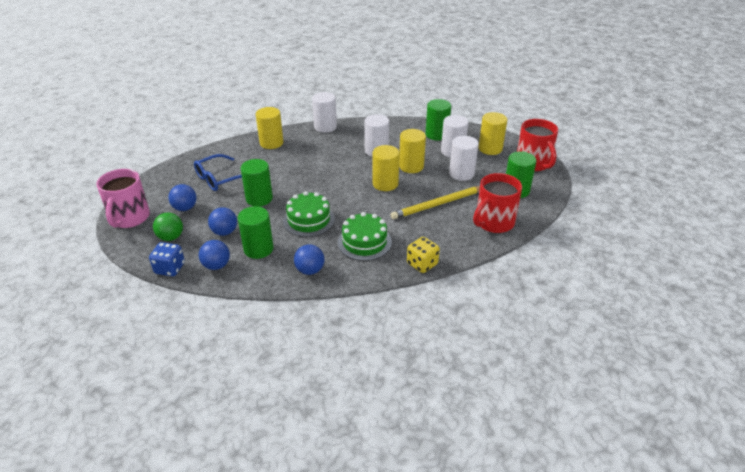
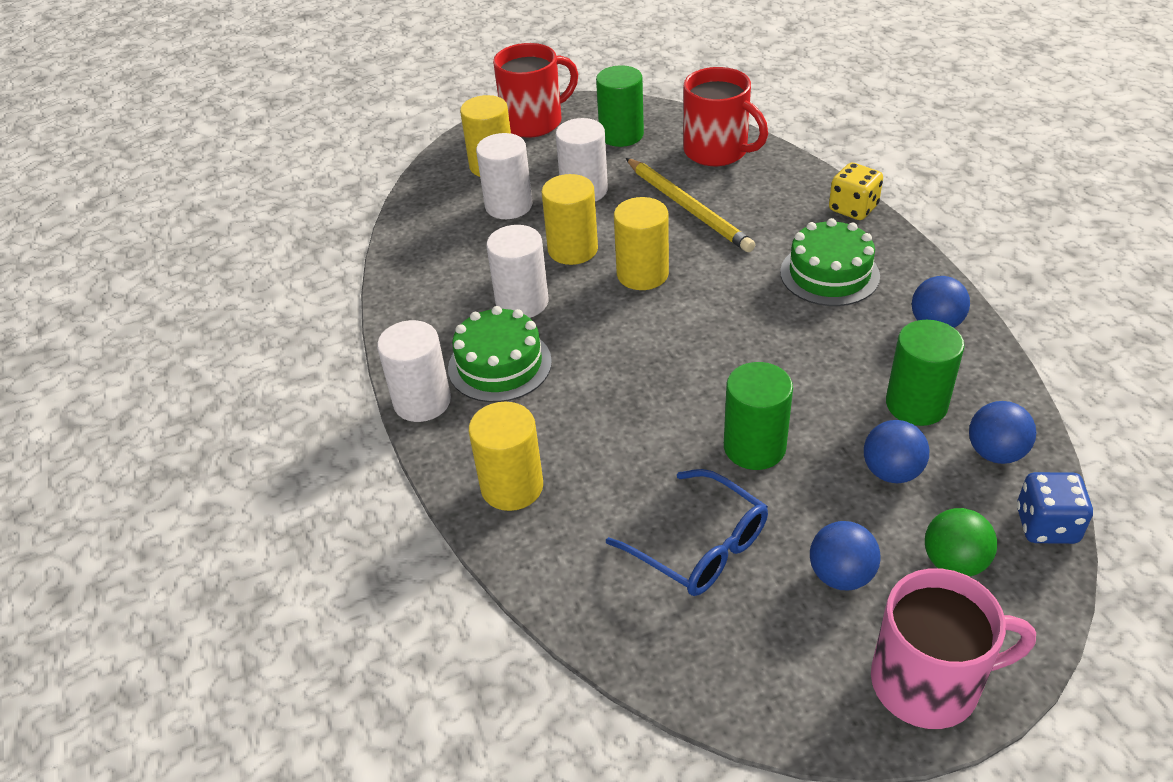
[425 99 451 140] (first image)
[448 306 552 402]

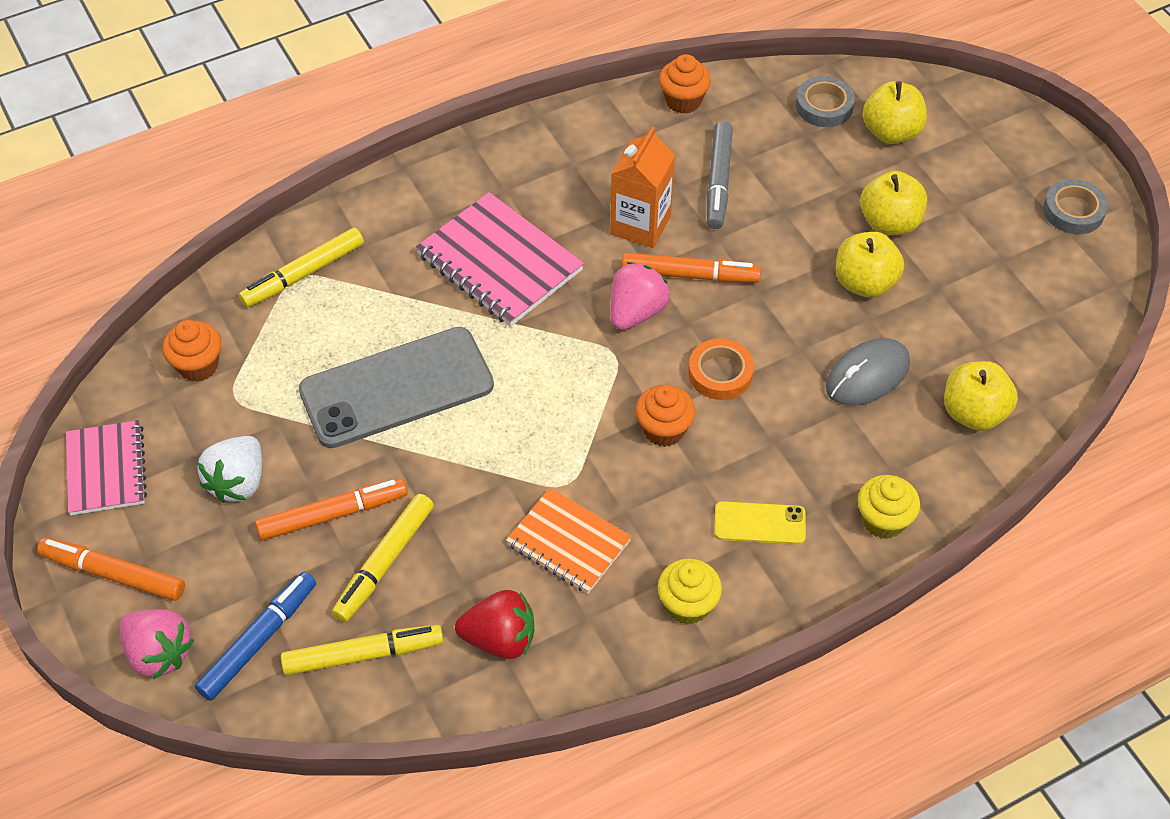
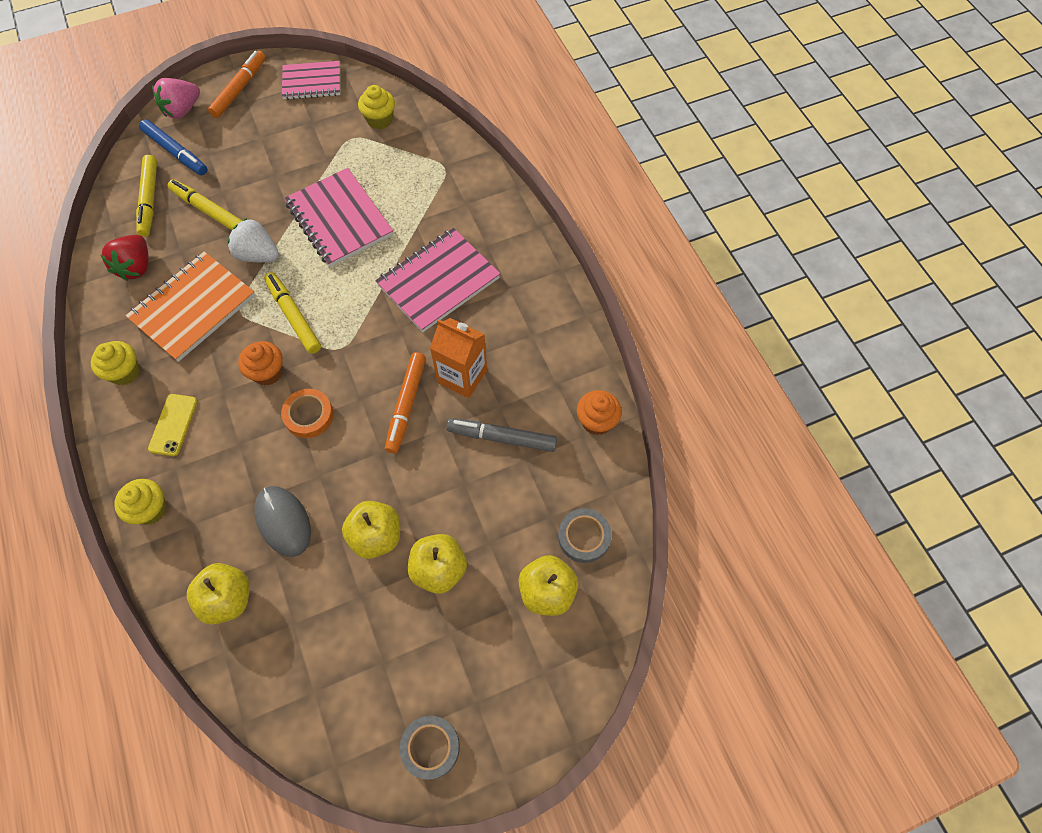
[255 478 408 540] (first image)
[610 262 670 330] (first image)
[227 218 279 262]
[264 272 321 354]
[284 168 393 267]
[358 85 395 130]
[125 251 255 362]

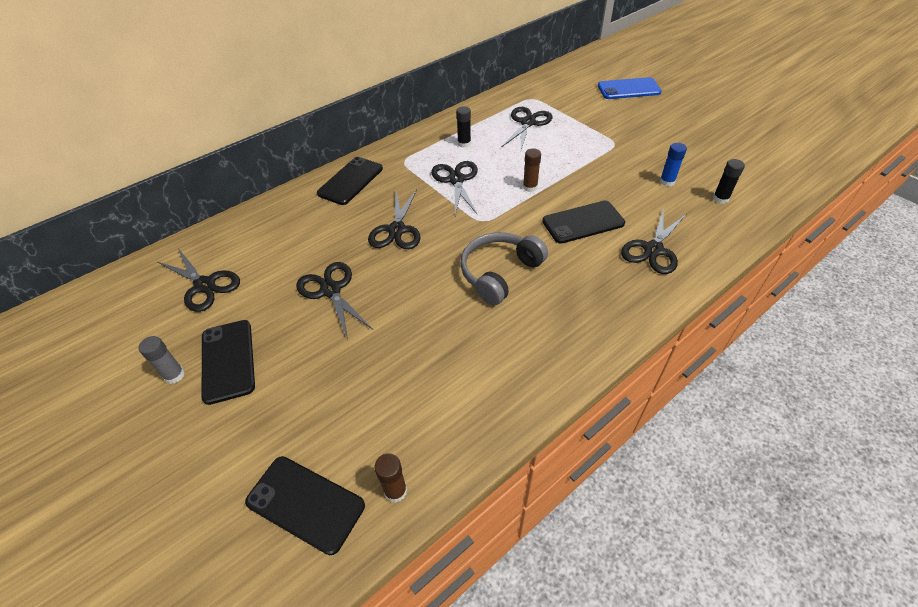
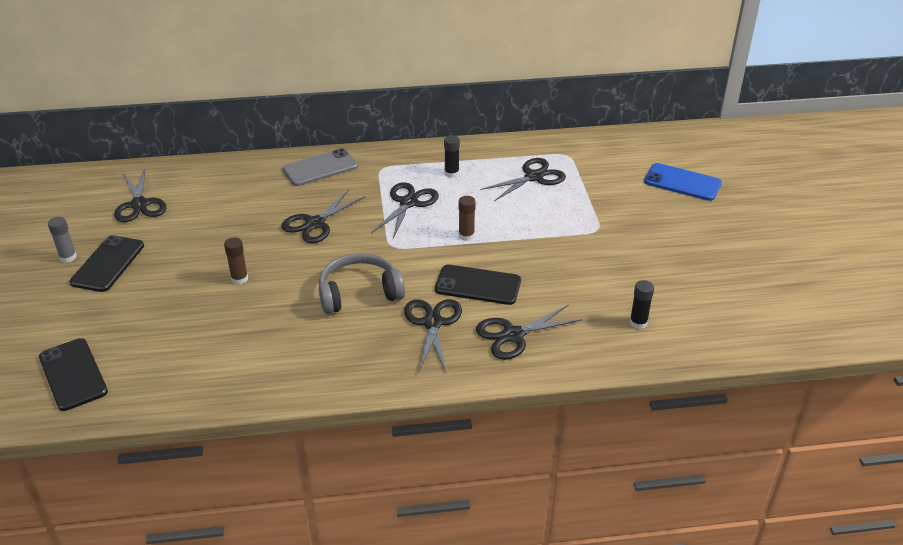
[660 143 687 186] (first image)
[404 299 462 374]
[224 237 248 285]
[282 148 358 186]

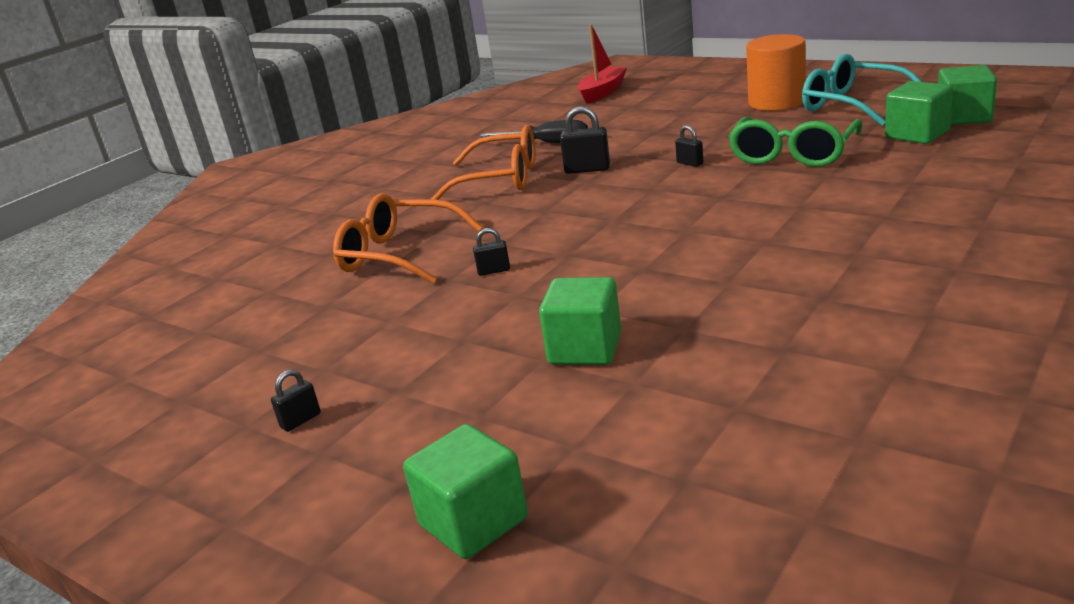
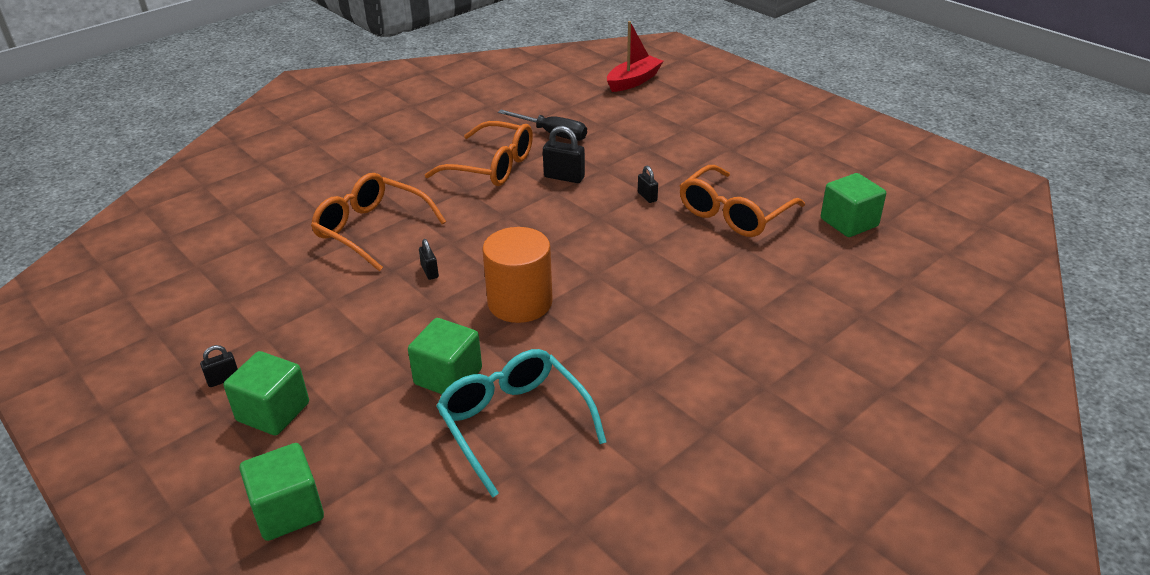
[482 227 553 323]
[436 349 607 498]
[224 351 309 436]
[680 165 805 237]
[419 239 439 280]

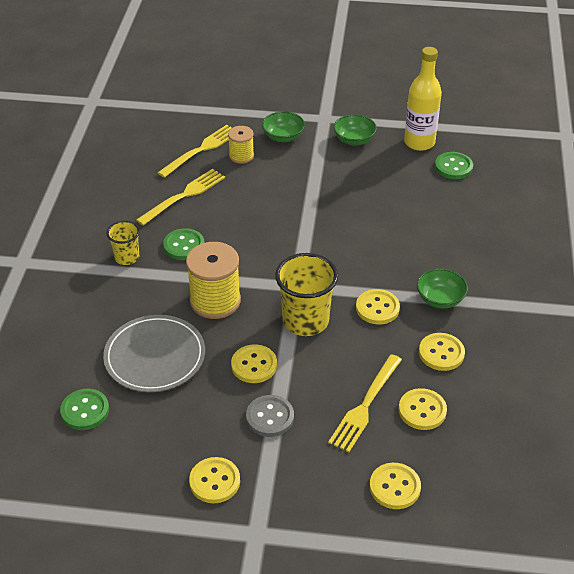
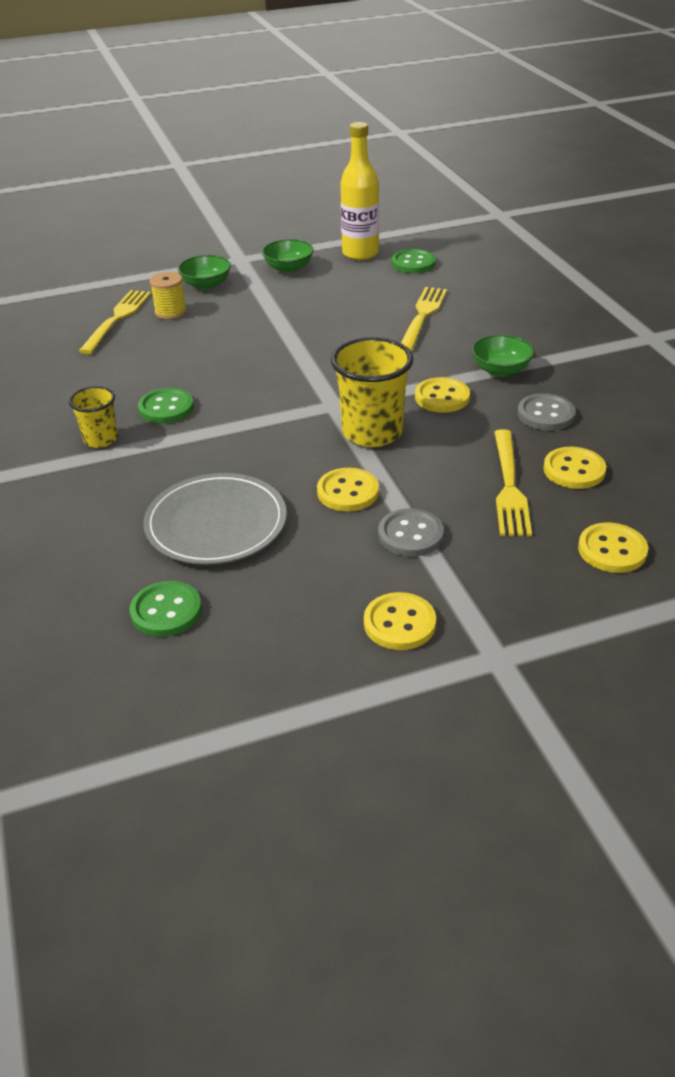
[186 242 241 319] (first image)
[401 287 447 351]
[518 393 575 430]

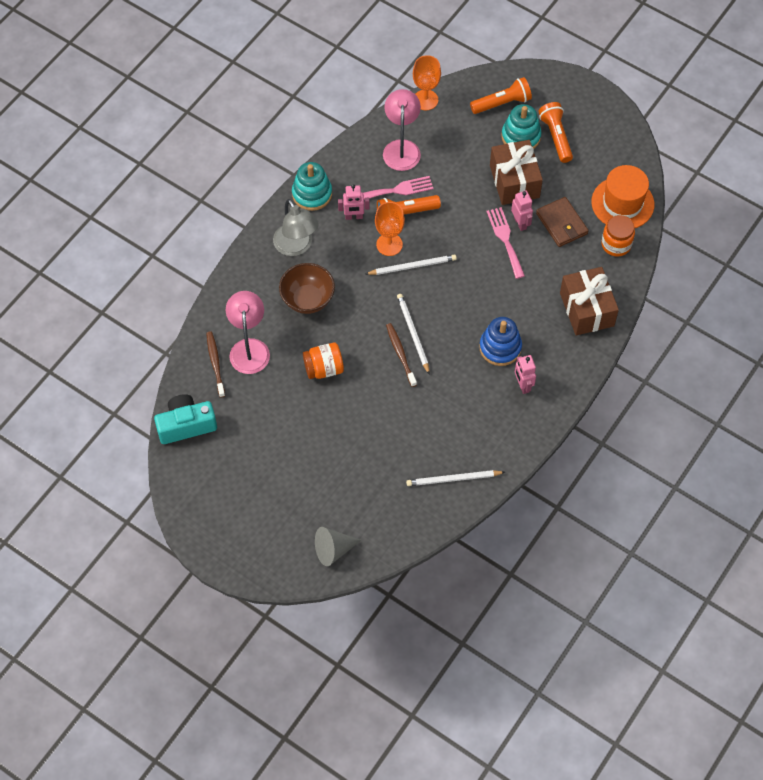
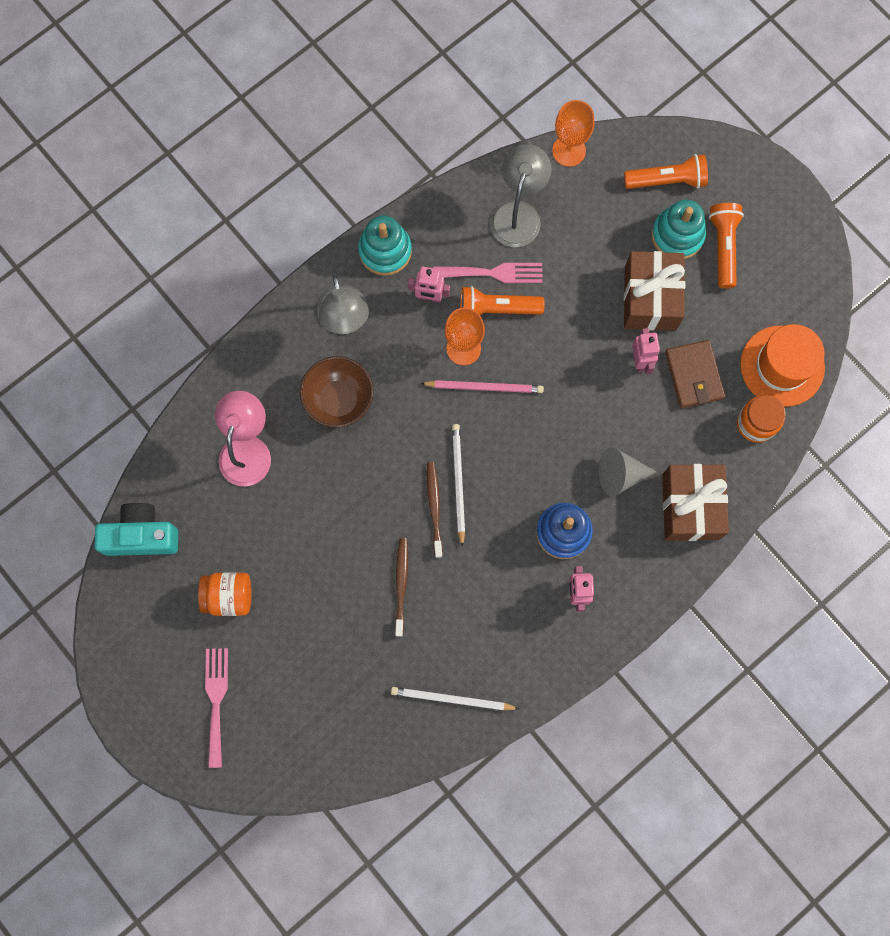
[395 538 408 637]
[198 572 251 616]
[599 447 657 496]
[205 648 228 768]
[420 380 544 393]
[490 144 552 247]

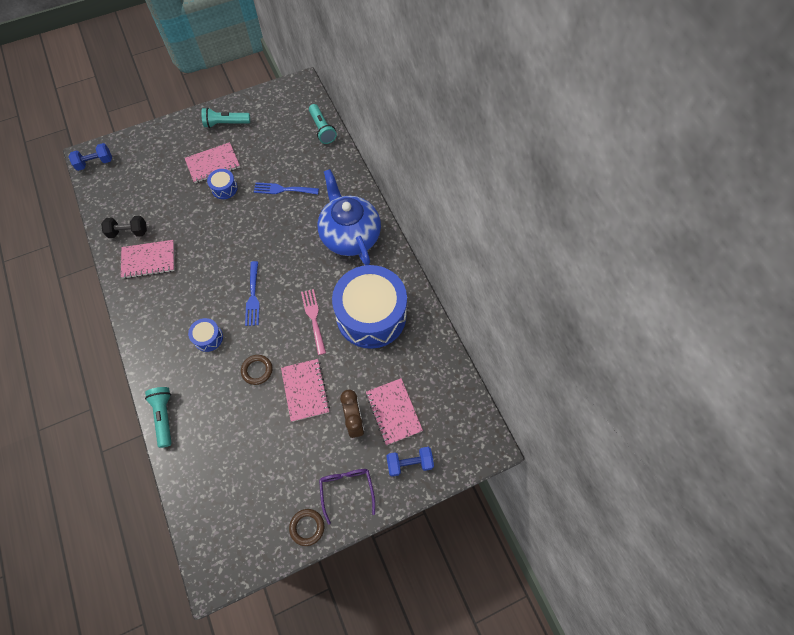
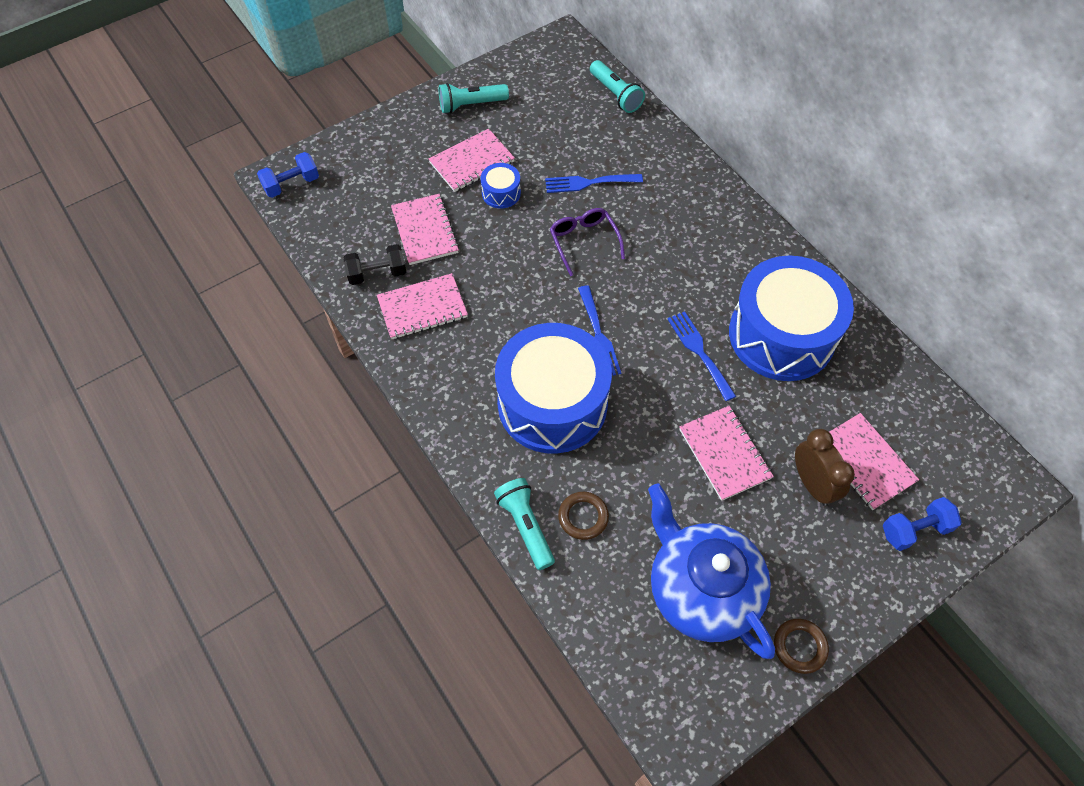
[391 194 459 265]
[558 492 609 540]
[648 484 775 659]
[550 208 625 276]
[668 311 736 401]
[495 323 612 454]

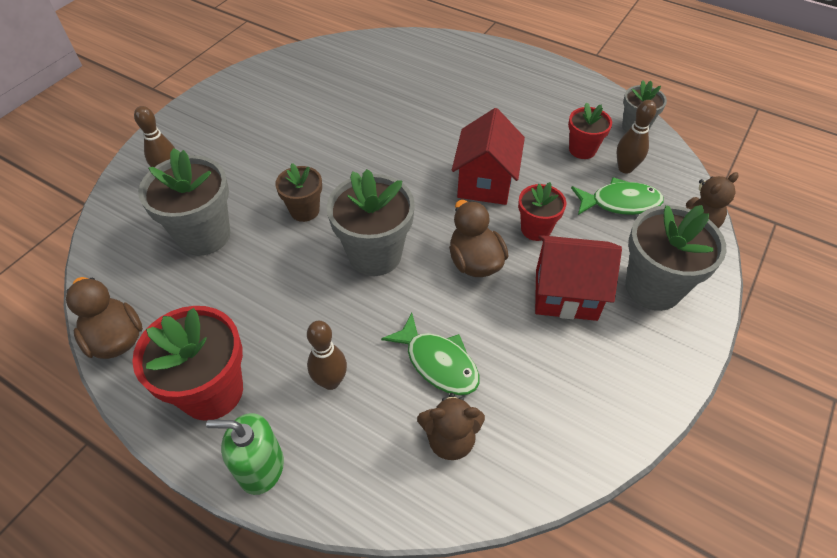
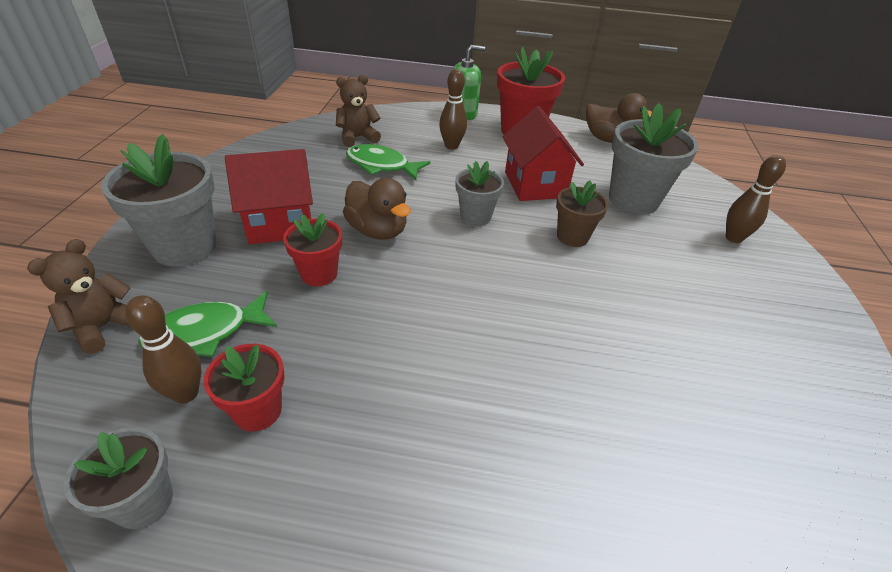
[503 106 584 201]
[455 161 504 226]

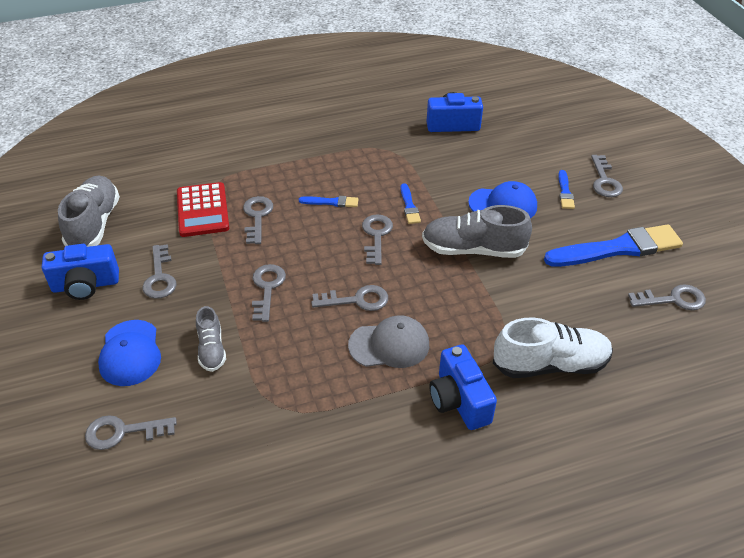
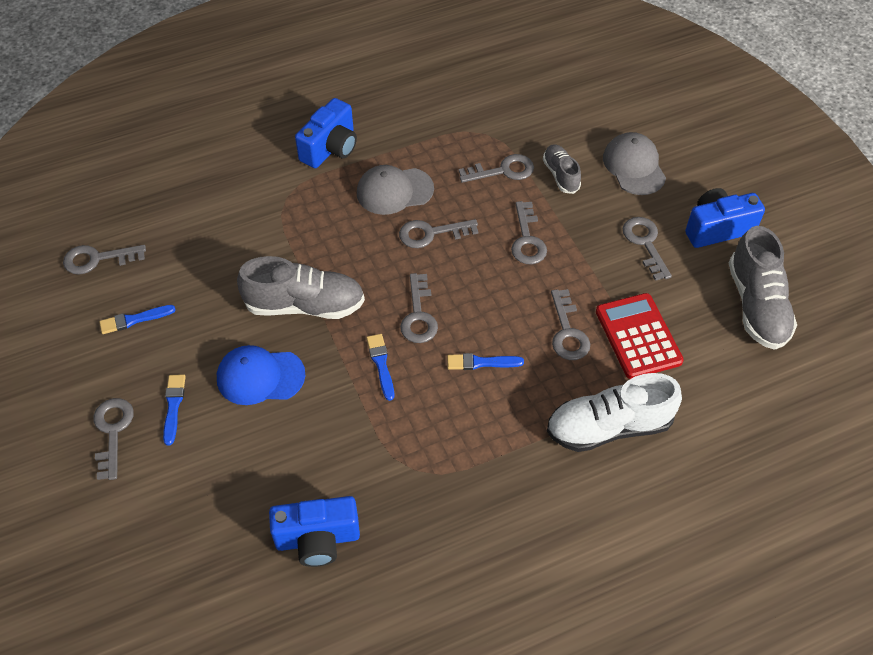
[459 154 534 183]
[547 373 682 452]
[603 132 666 195]
[295 98 357 168]
[99 305 176 334]

